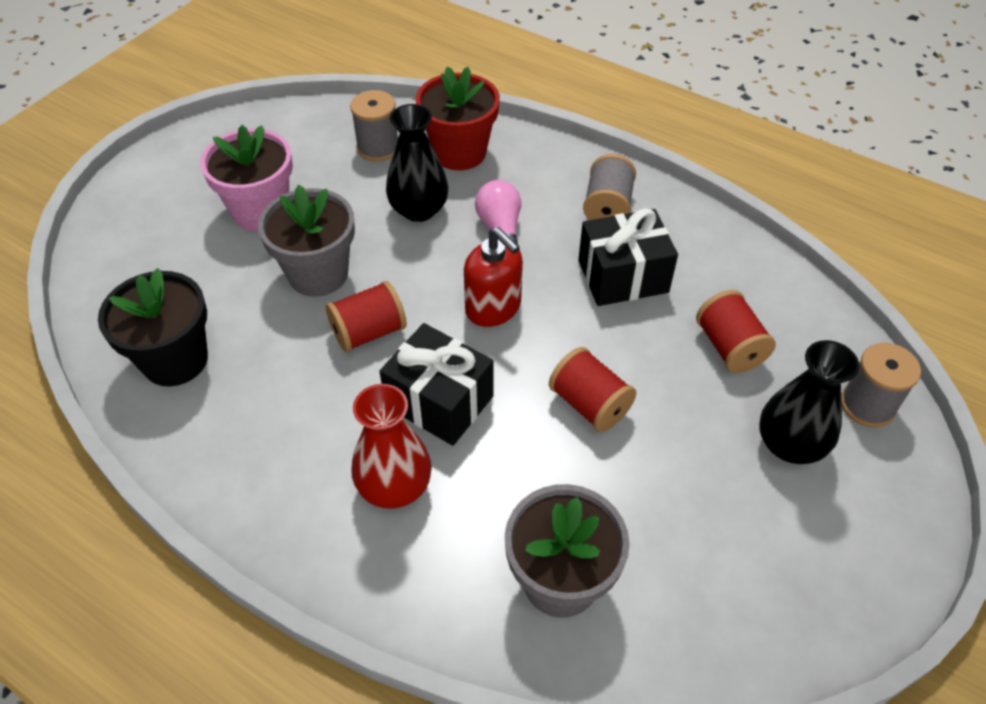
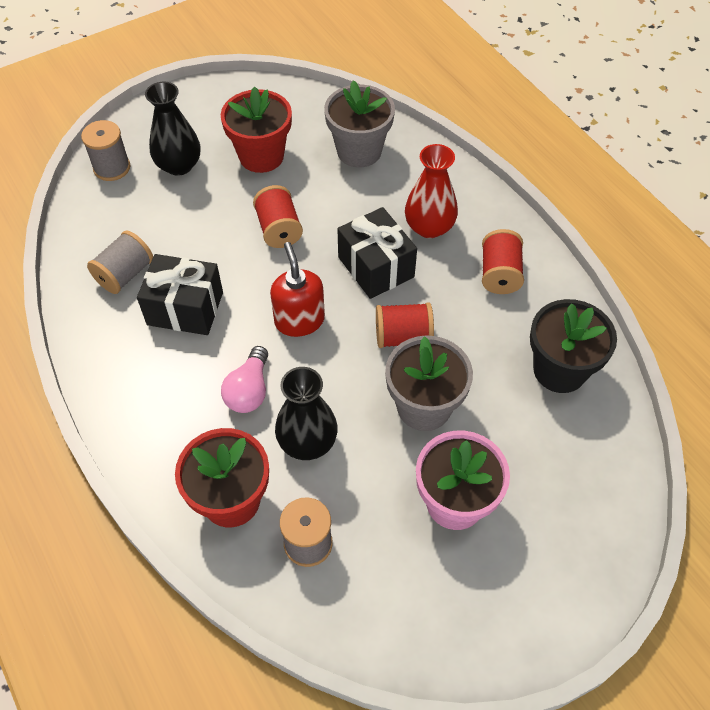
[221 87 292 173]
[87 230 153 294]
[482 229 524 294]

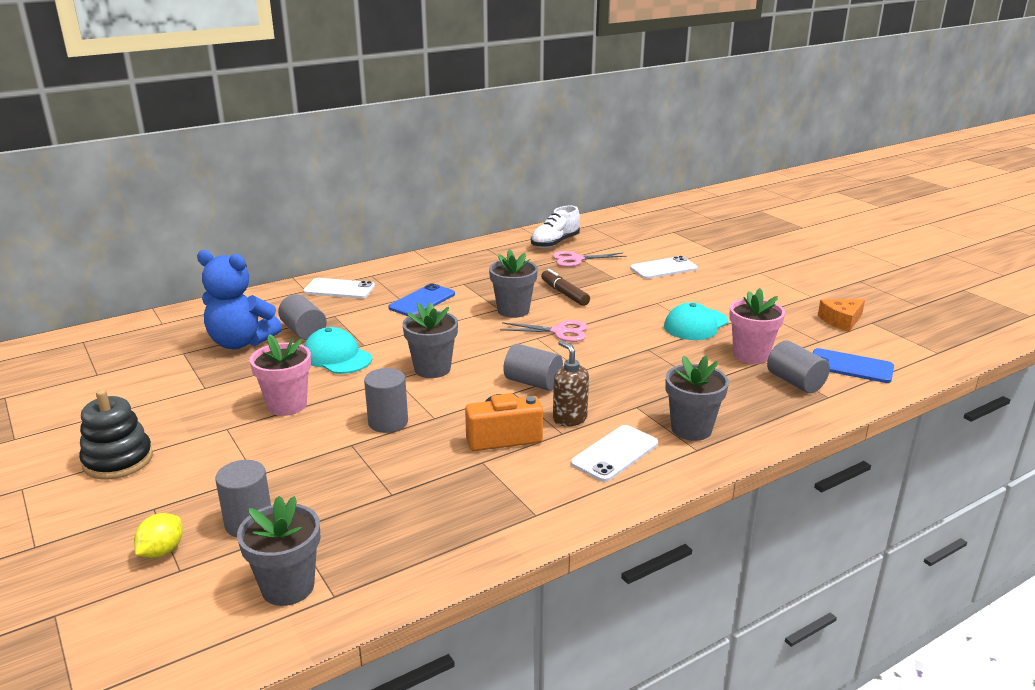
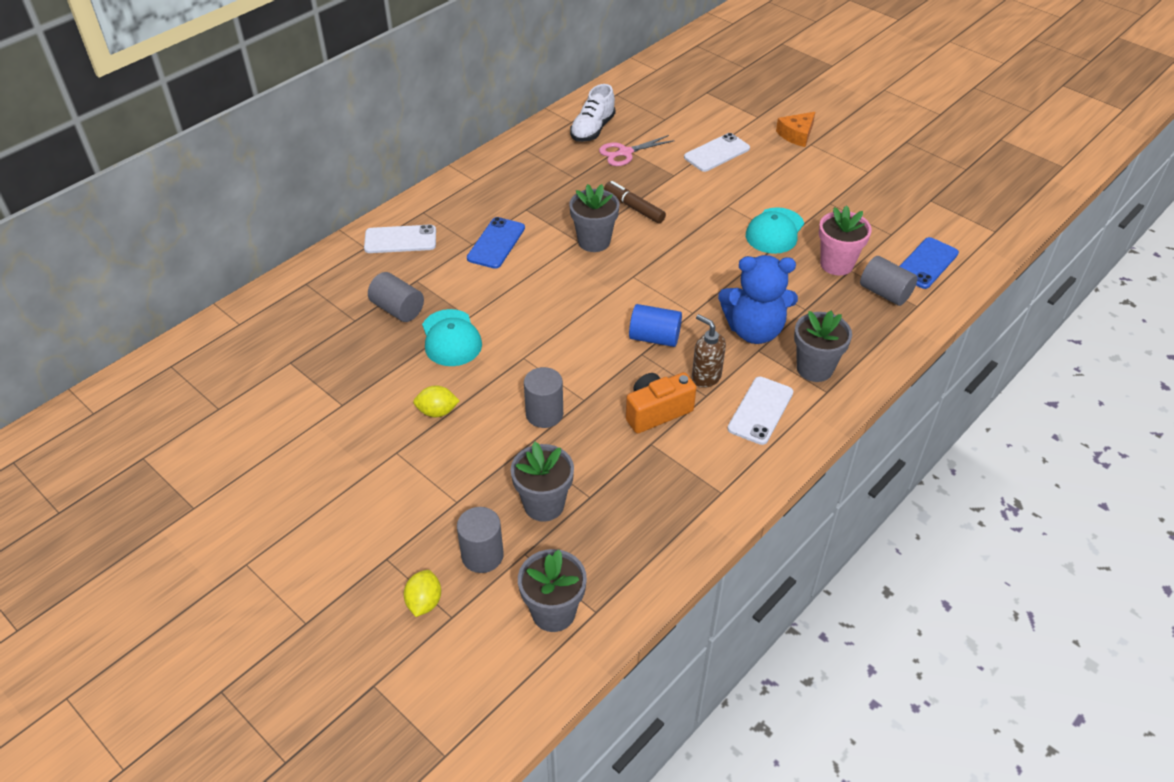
[79 390 153 480] (first image)
[500 320 587 342] (first image)
[718 255 798 344]
[510 441 574 522]
[776 112 815 147]
[413 385 460 417]
[629 304 682 347]
[422 309 482 366]
[900 237 959 289]

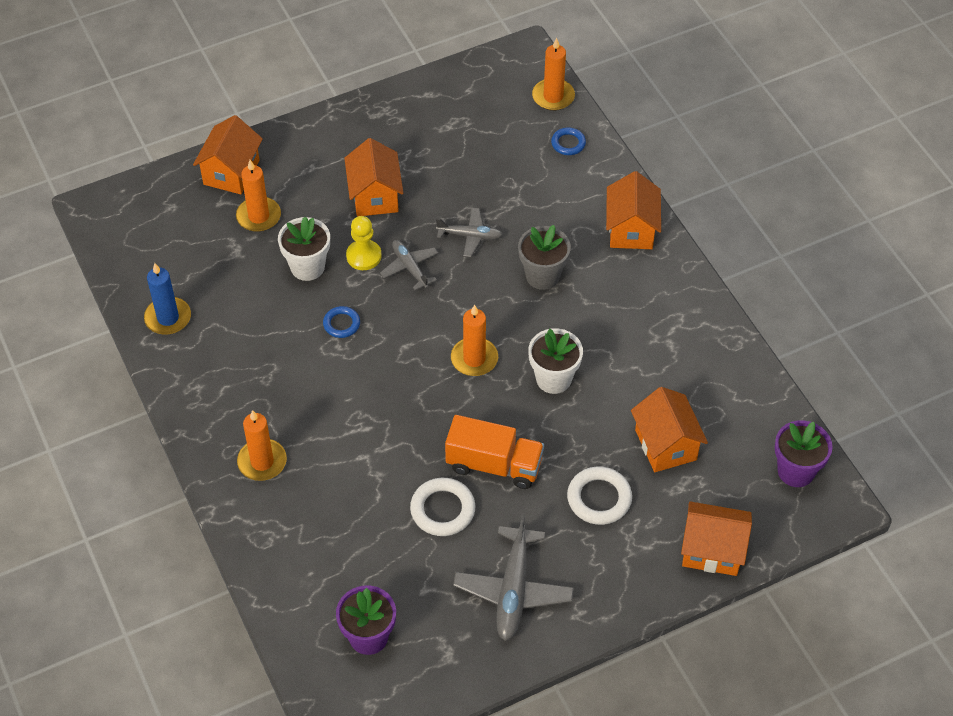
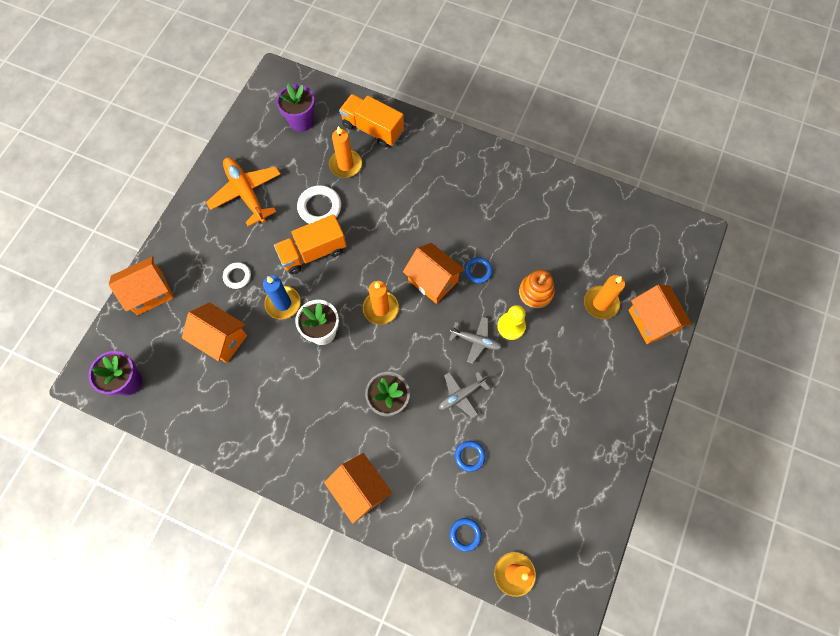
[339 94 404 148]
[455 441 486 472]
[263 275 300 319]
[329 126 362 178]
[403 243 465 304]
[519 270 555 308]
[206 158 280 227]
[223 262 251 289]

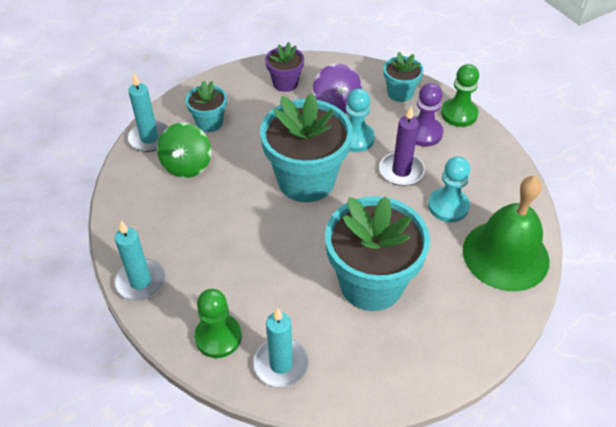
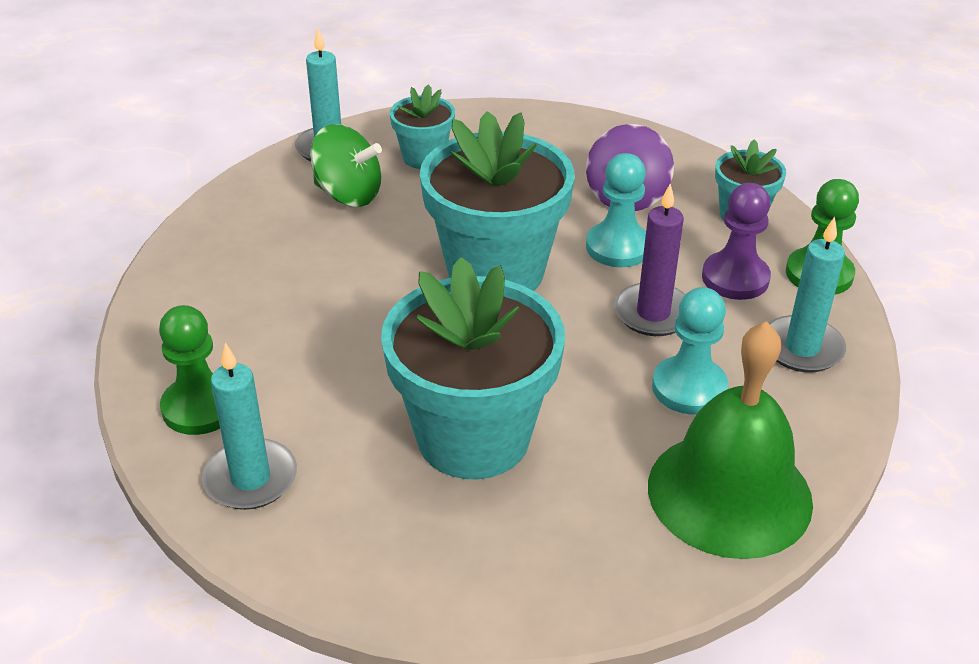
[265 42 304 92] (first image)
[769 217 846 372]
[310 124 382 207]

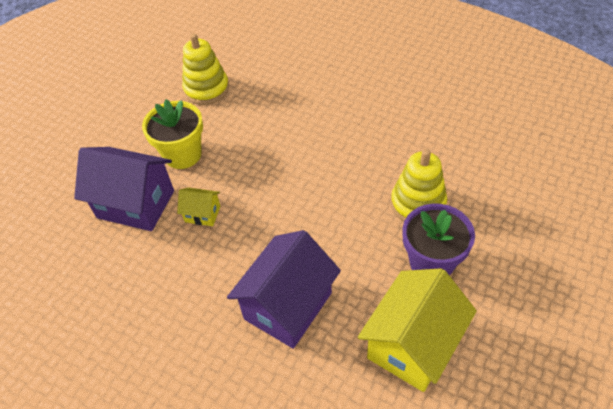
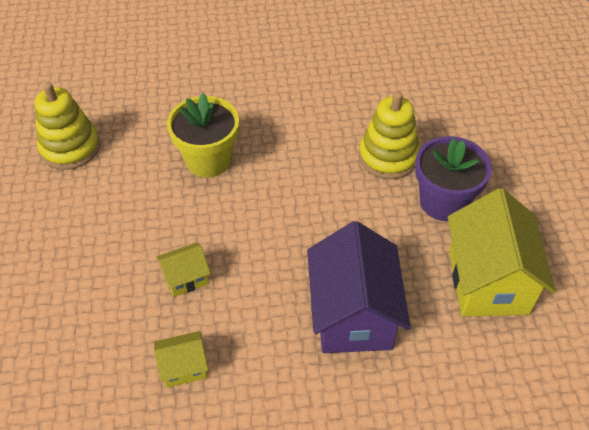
[74 147 174 231] (first image)
[154 331 208 388]
[167 93 239 178]

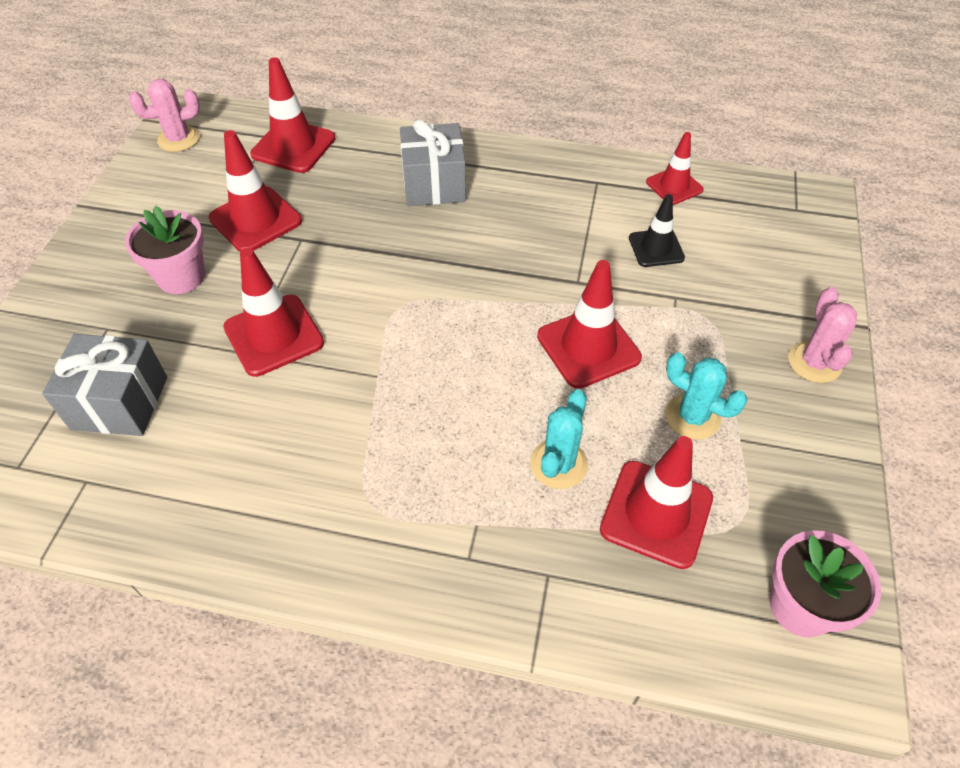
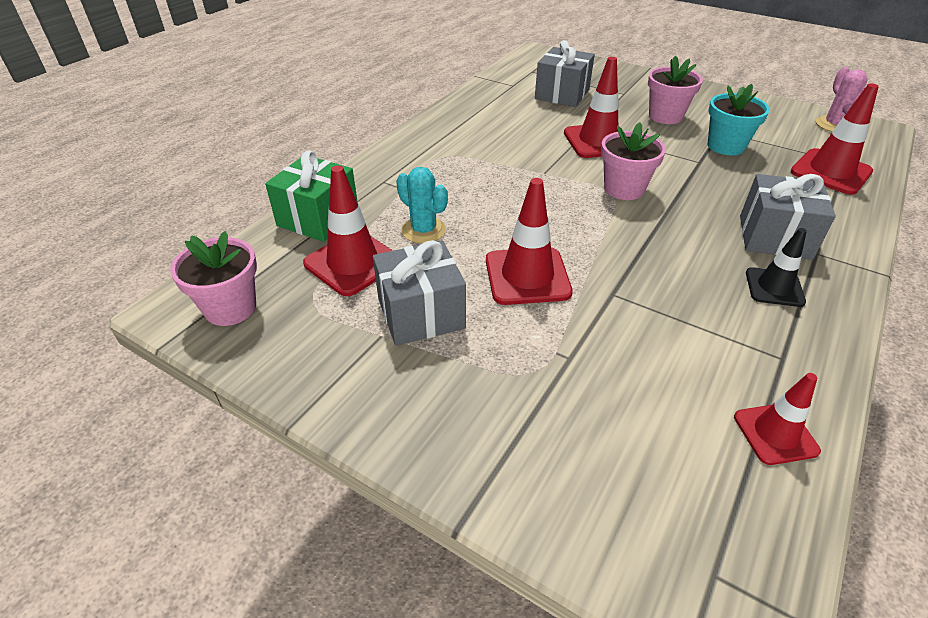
[788 287 857 383] (first image)
[265 150 358 242]
[601 122 666 200]
[746 228 807 307]
[708 84 770 155]
[373 240 466 346]

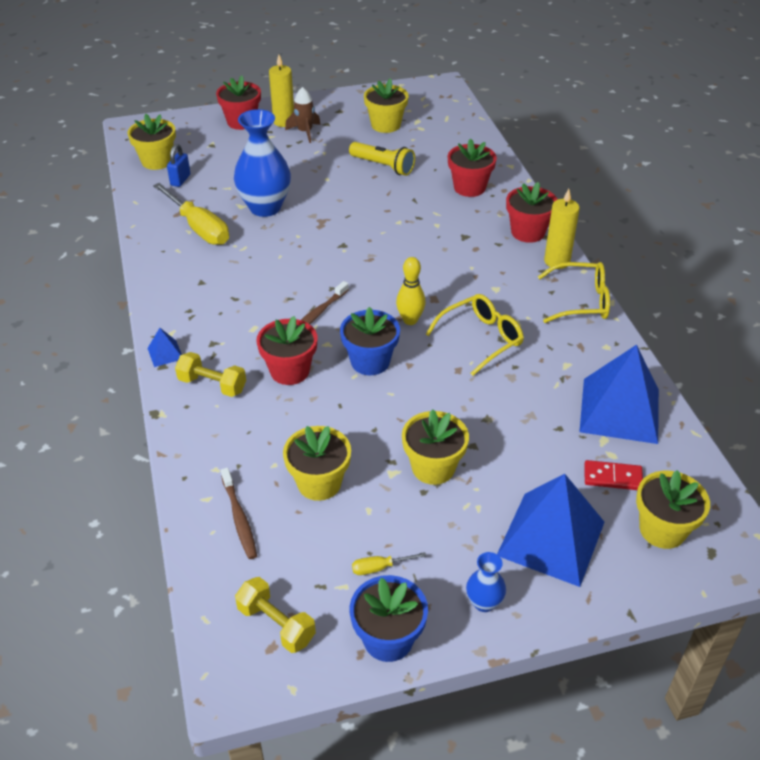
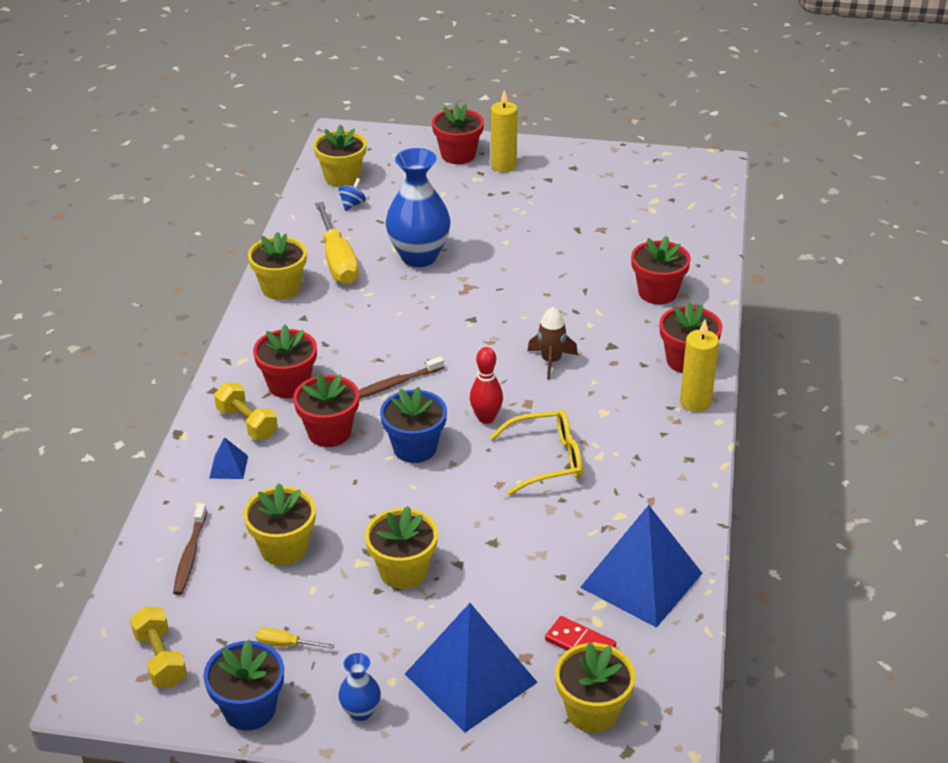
[349 142 415 176] (first image)
[538 262 610 323] (first image)
[253 324 317 398]
[209 437 248 479]
[527 307 578 380]
[248 232 307 300]
[339 178 366 211]
[470 347 503 424]

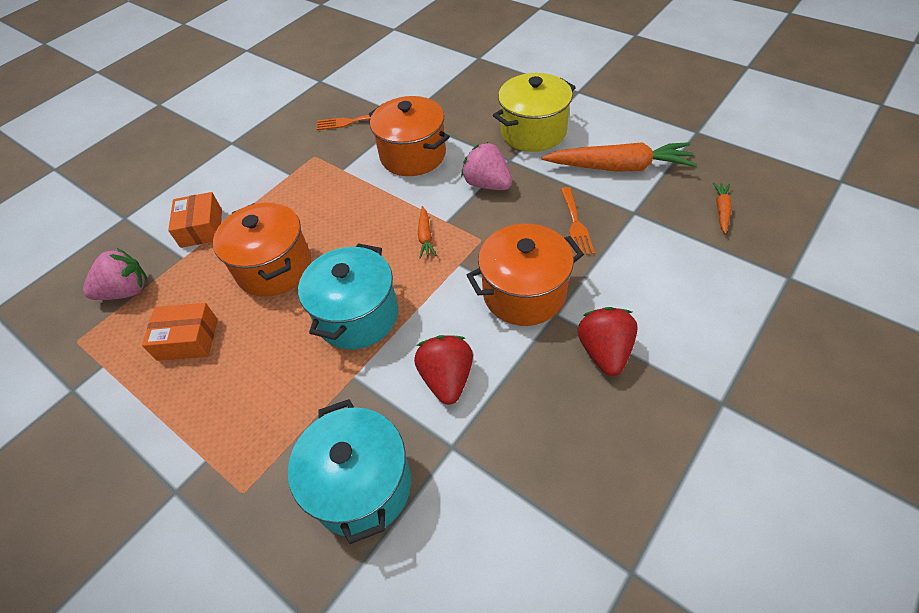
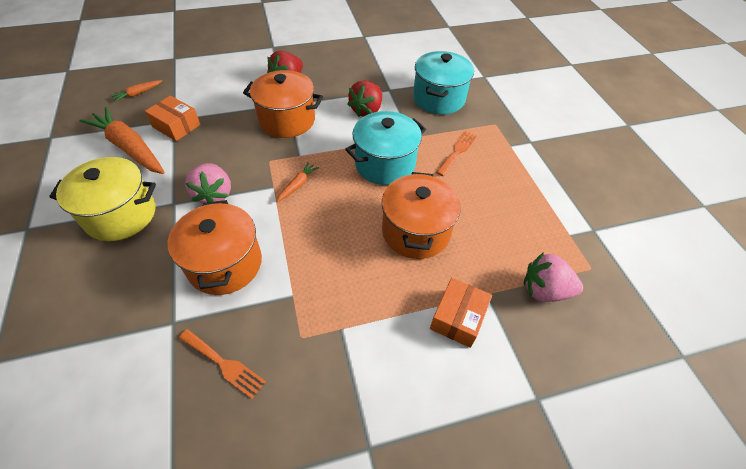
[145 95 201 141]
[436 131 477 176]

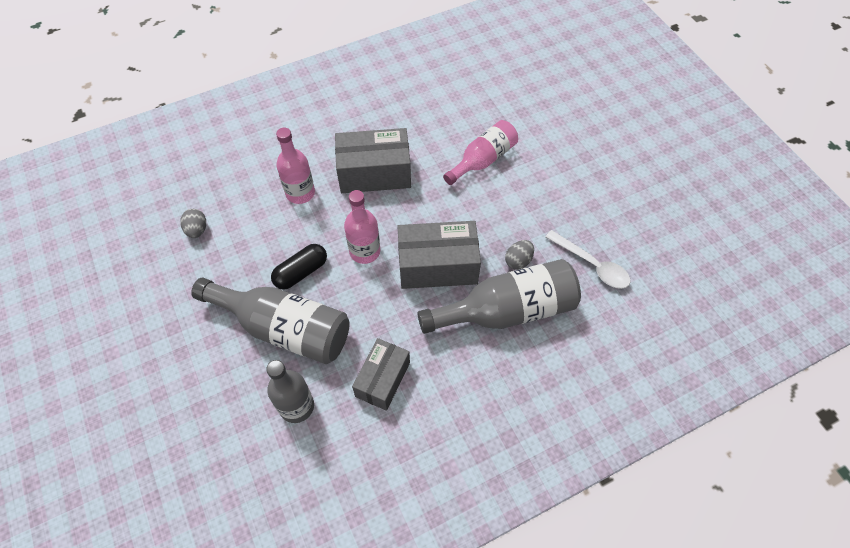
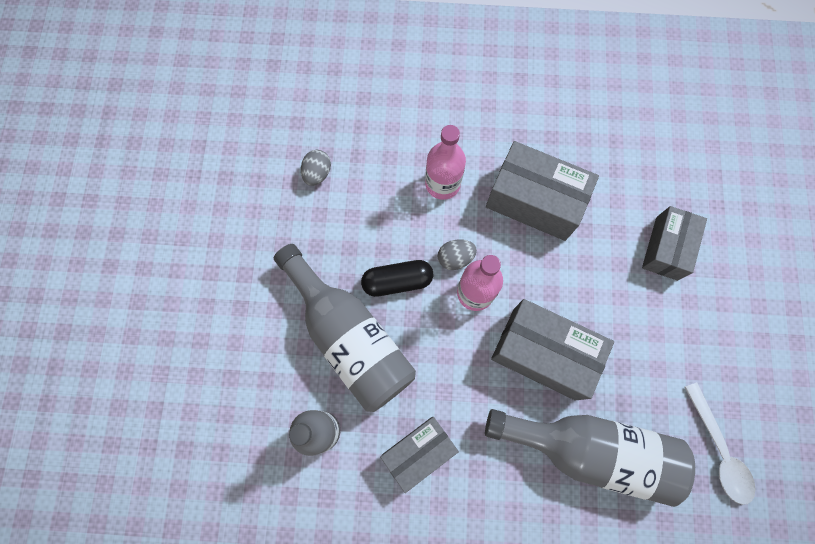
[438 239 477 270]
[642 206 707 281]

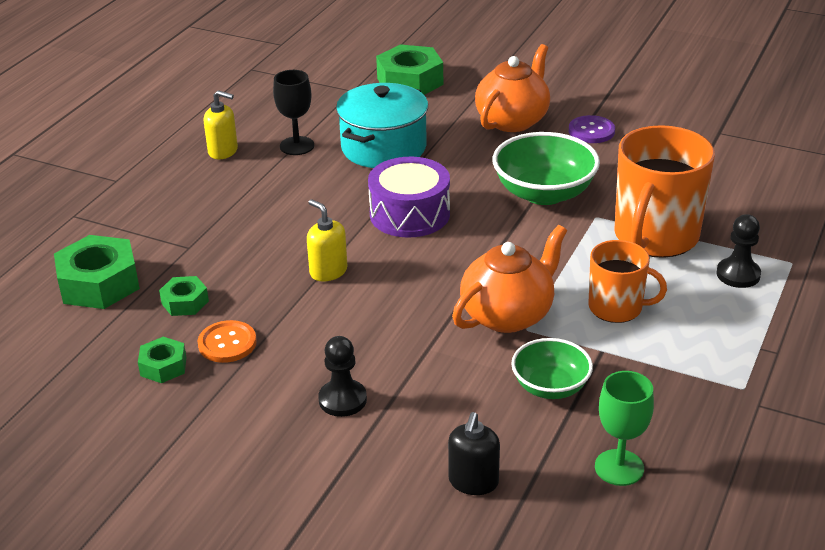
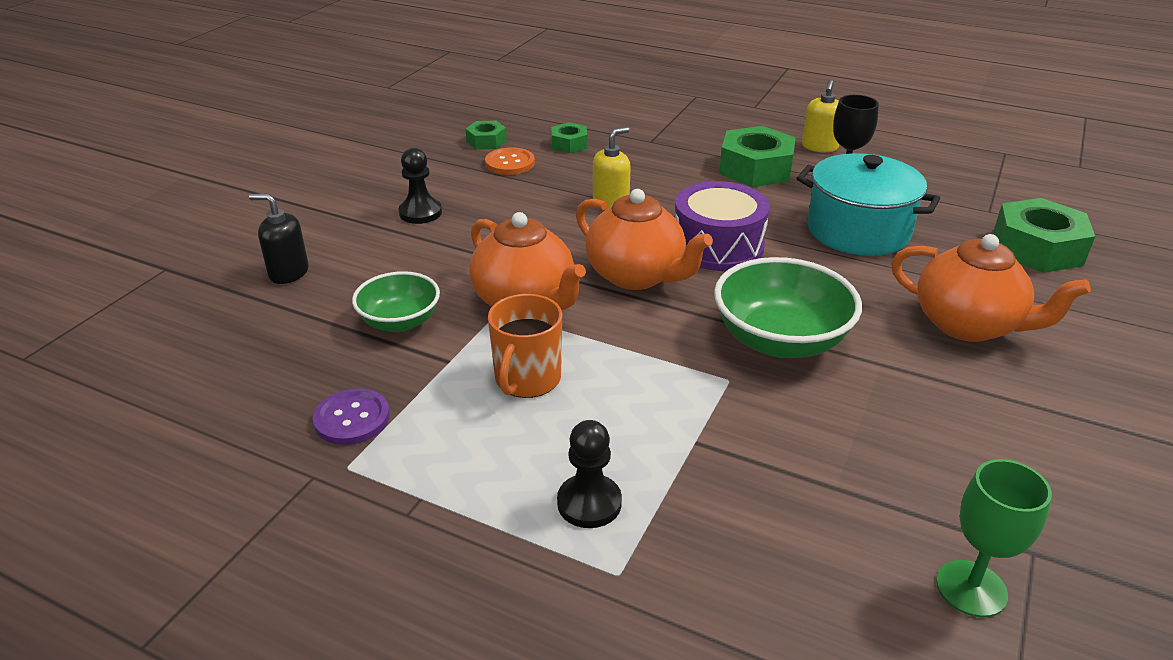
[614 125 715 258] (first image)
[576 189 713 290]
[719 126 796 187]
[313 388 390 445]
[936 459 1052 617]

